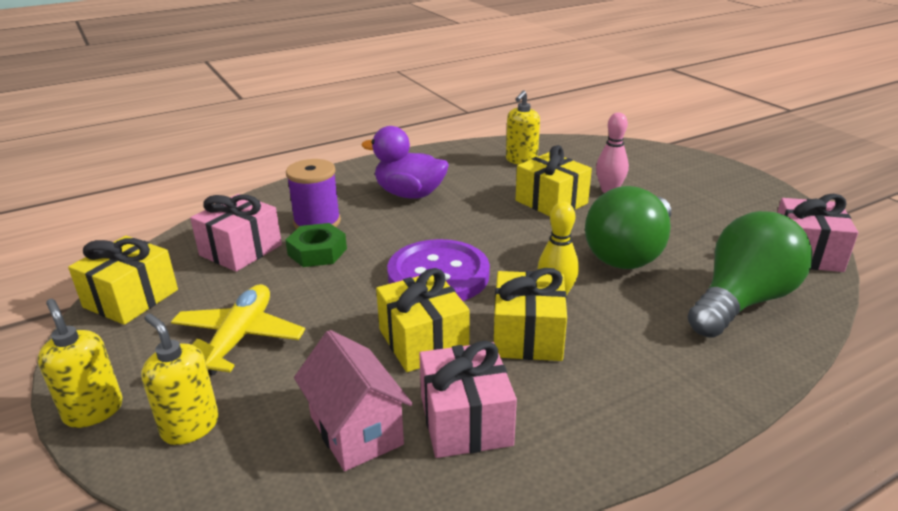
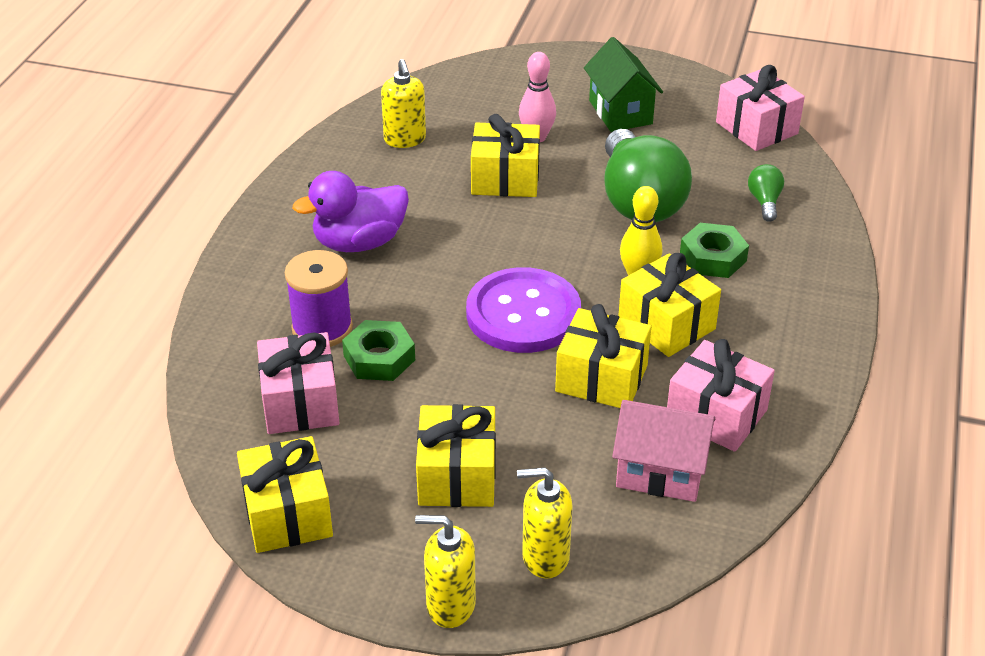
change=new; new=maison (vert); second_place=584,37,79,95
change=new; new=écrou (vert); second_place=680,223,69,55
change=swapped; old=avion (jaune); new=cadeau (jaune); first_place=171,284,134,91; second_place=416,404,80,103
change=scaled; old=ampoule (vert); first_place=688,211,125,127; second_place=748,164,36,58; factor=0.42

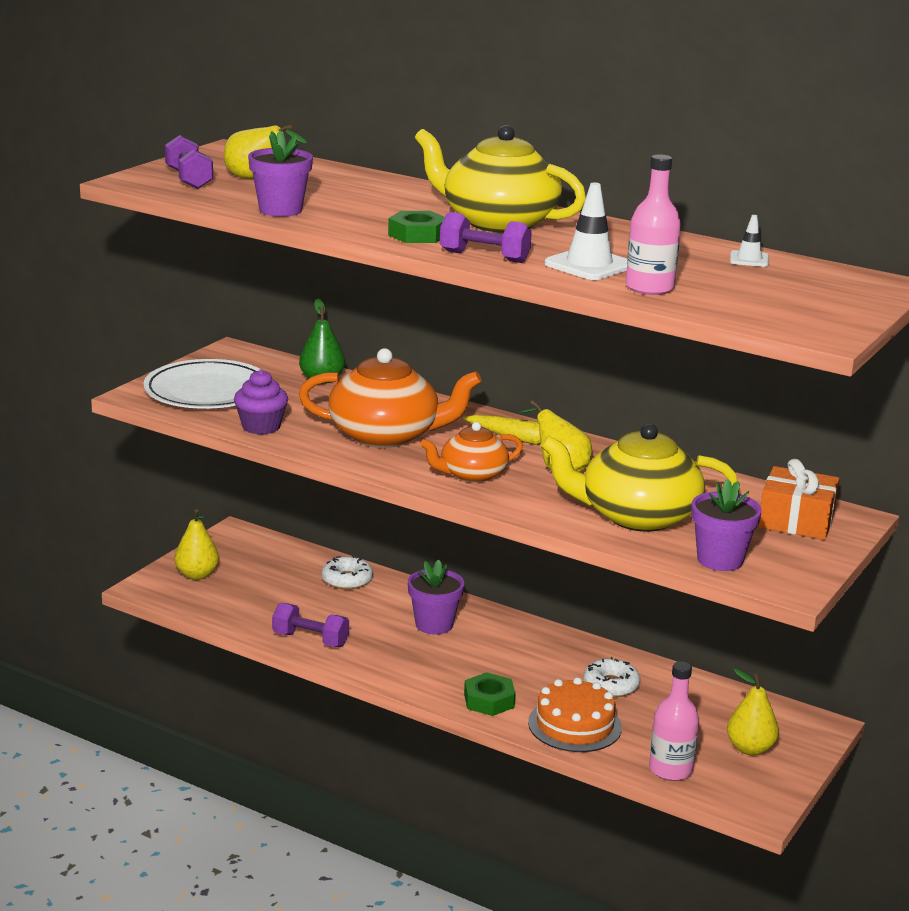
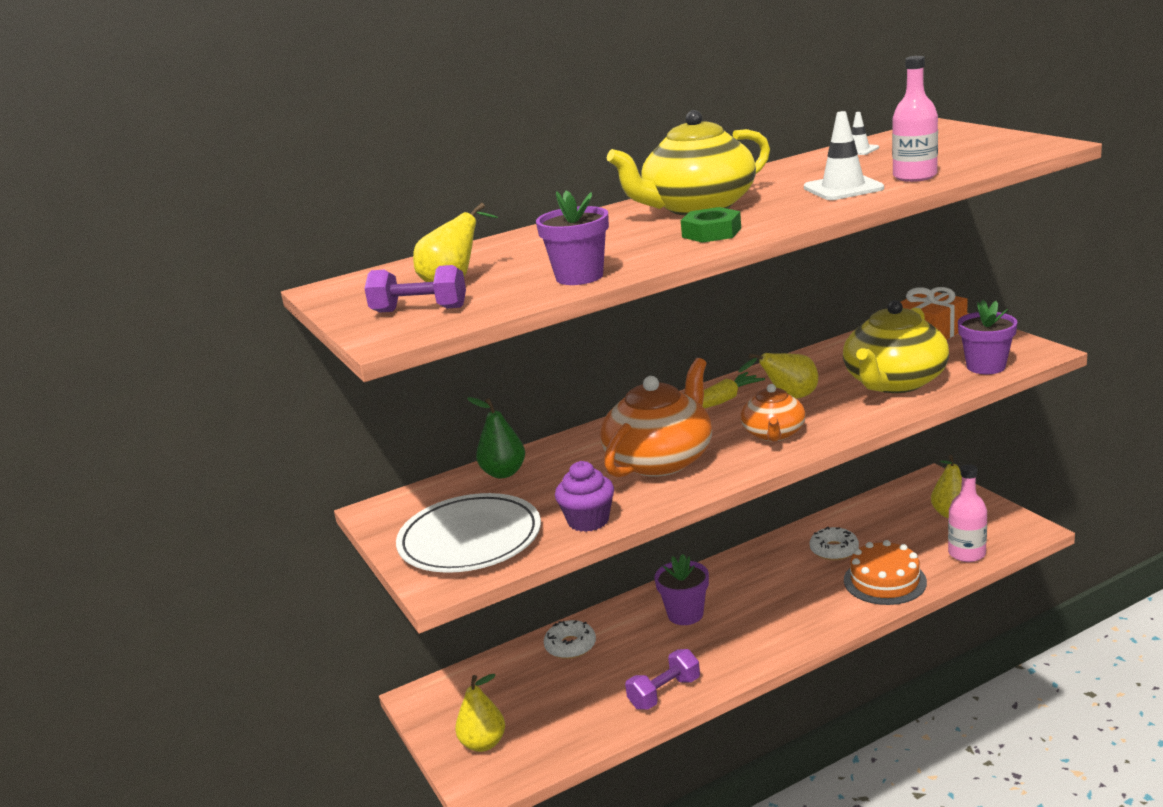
change=gone; old=haltère (violet); first_place=440,212,92,51
change=gone; old=écrou (vert); first_place=464,672,52,44

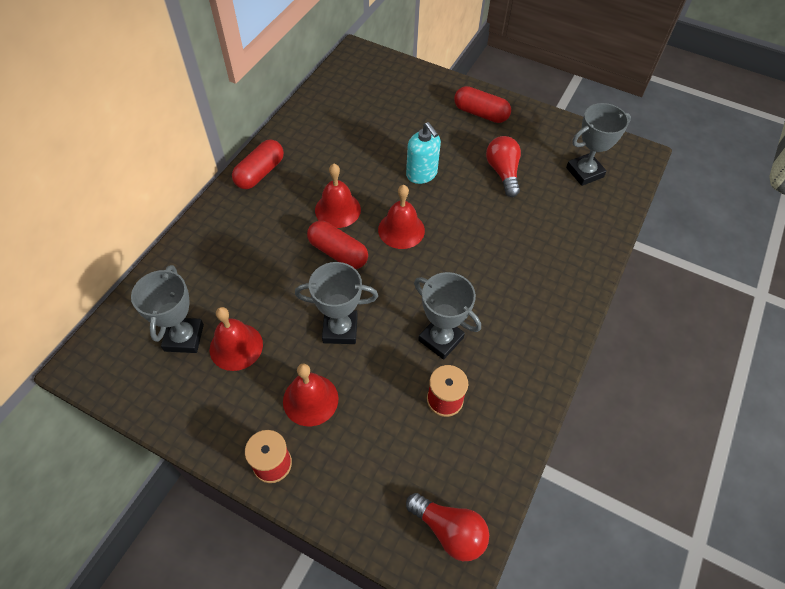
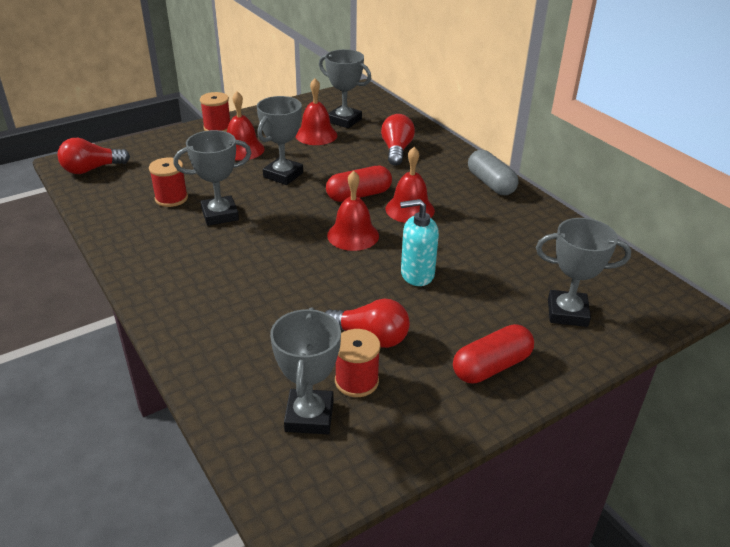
change=new; new=bobine (rouge); second_place=335,329,45,68
change=new; new=ampoule (rouge); second_place=381,114,34,52
change=new; new=trophée (gris); second_place=536,218,95,109
change=repainted; old=gélule (rouge); new=gélule (gris); first_place=232,140,52,49; second_place=468,150,51,45

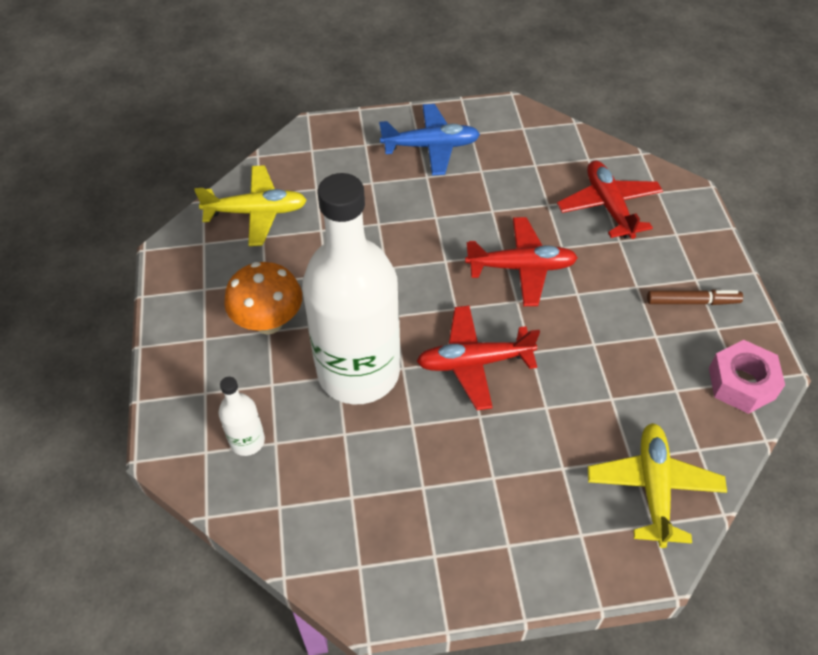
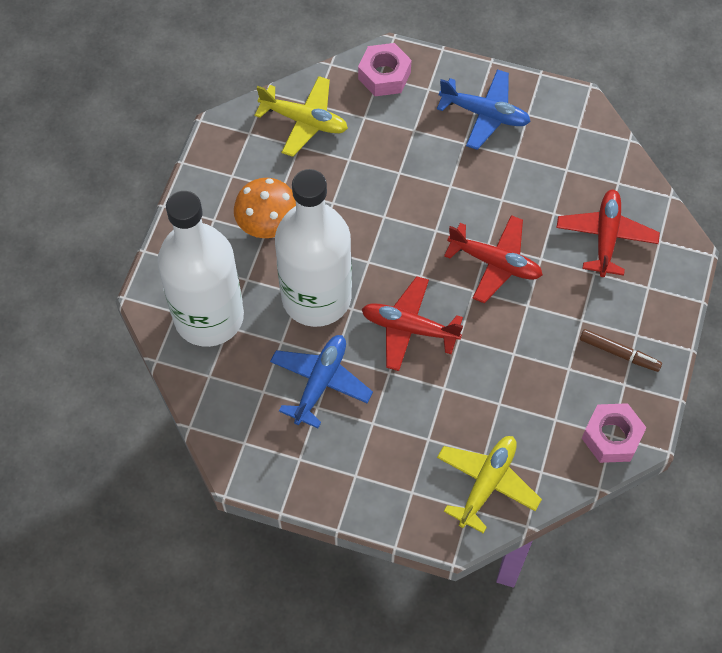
change=new; new=avion (bleu); second_place=270,335,103,93
change=new; new=écrou (rose); second_place=358,43,53,53
change=scaled; old=bouteille (blanc); first_place=219,377,46,79; second_place=157,191,87,156; factor=2.47

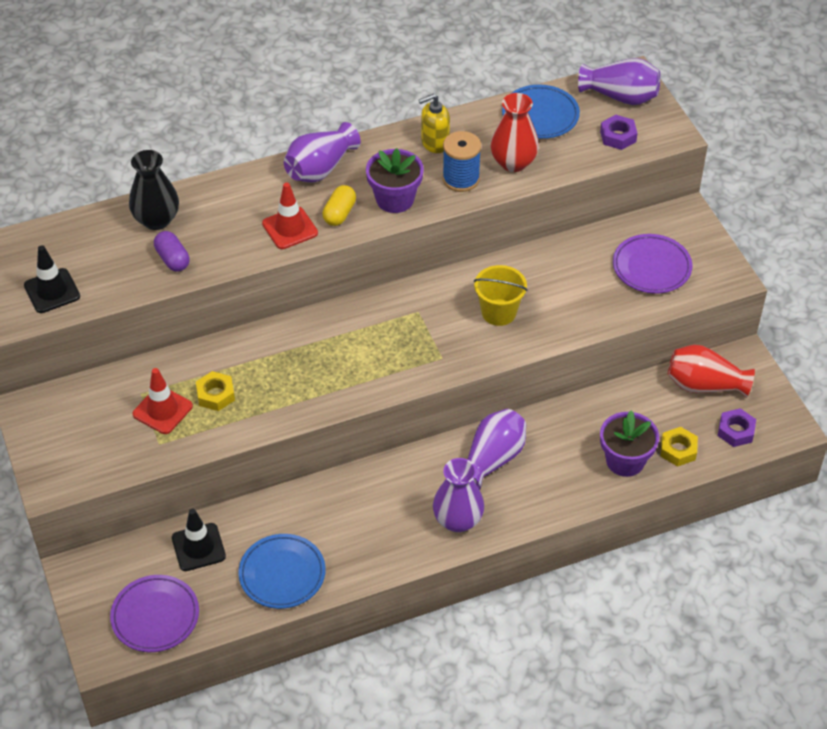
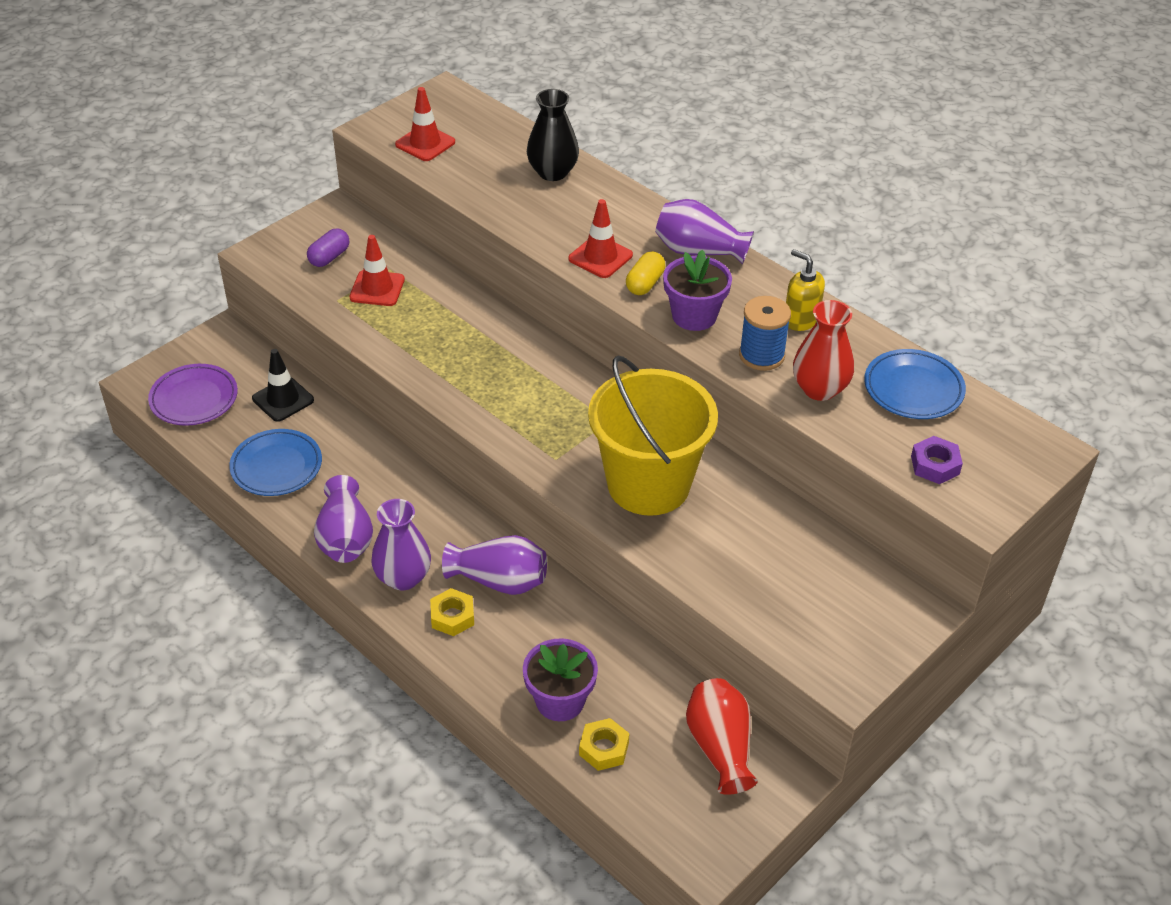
change=gone; old=assiette (violet); first_place=613,234,79,60
change=gone; old=écrou (violet); first_place=718,408,38,39
change=shifted; old=gélule (violet); first_place=154,231,36,41; second_place=307,228,42,39
change=shifted; old=écrou (jaune); first_place=196,371,39,40; second_place=430,588,44,48
change=shifted; old=vase (violet); first_place=578,58,82,47; second_place=314,475,59,88
change=repainted; old=cône de chantier (noir); new=cône de chantier (rouge); first_place=24,245,56,68; second_place=395,87,60,74
change=rotated; old=gélule (jaune); first_place=322,185,34,41; second_place=626,251,39,44; degrees=-60
change=scaled; old=seau (jaune); first_place=474,265,54,61; second_place=588,356,130,160; factor=1.97

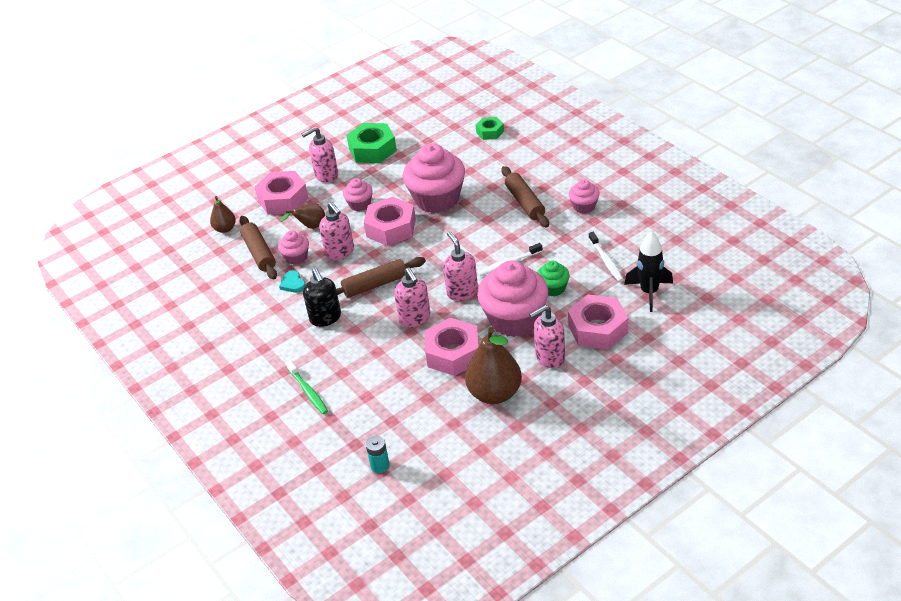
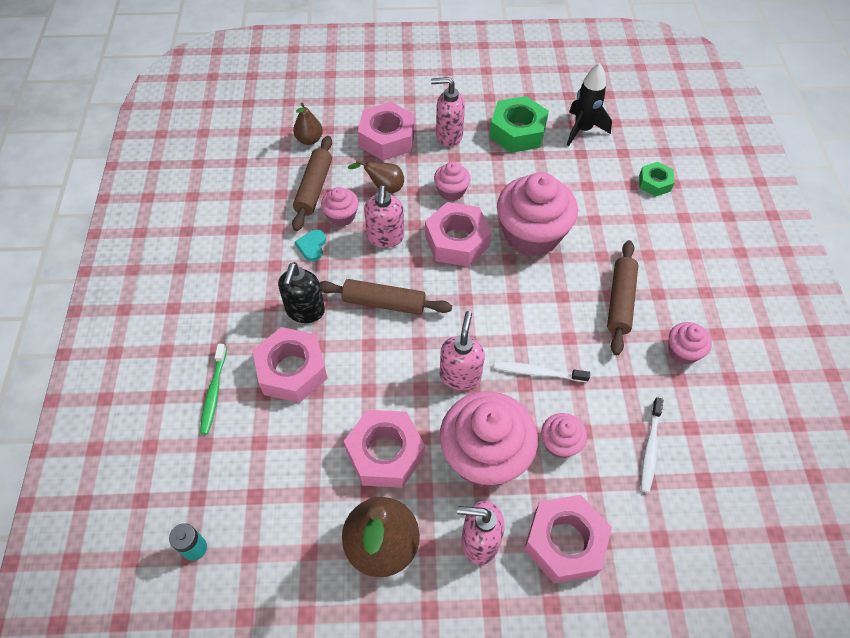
change=gone; old=distributeur de savon (rose); first_place=394,268,36,59
change=new; new=écrou (rose); second_place=252,327,76,76
change=shifted; old=fusée (noir); first_place=624,231,49,81; second_place=567,63,45,83
change=repainted; old=muffin (vert); new=muffin (rose); first_place=537,261,33,35; second_place=541,413,46,45

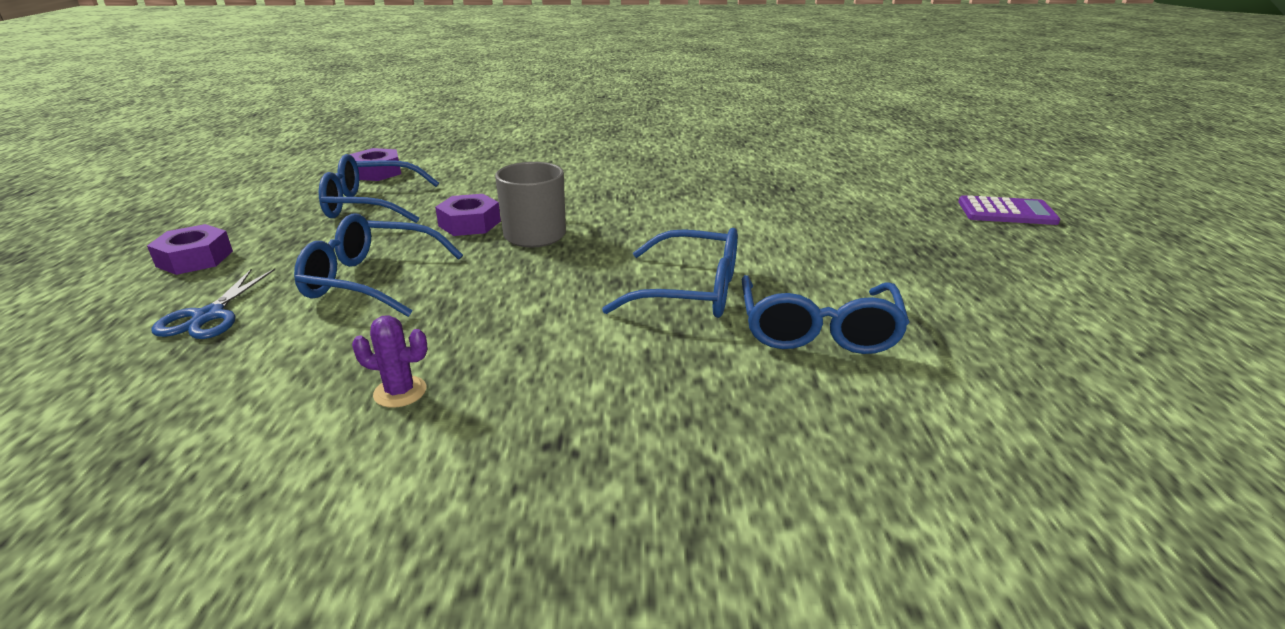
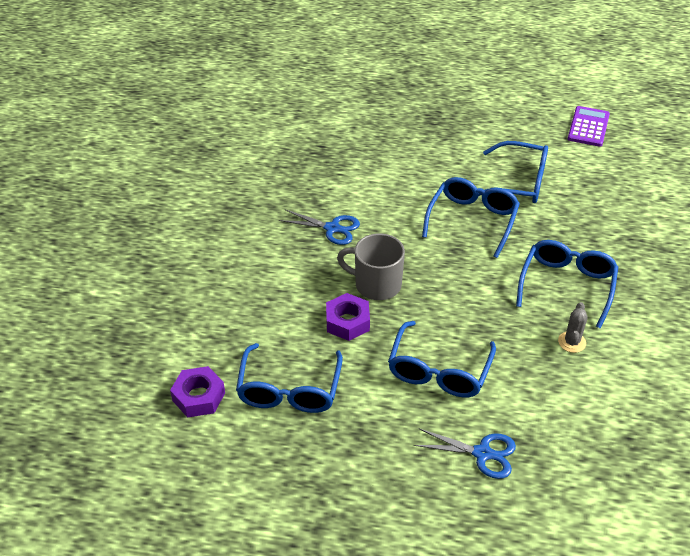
change=gone; old=écrou (violet); first_place=147,224,86,51
change=new; new=ciseaux (bleu); second_place=279,209,81,36
change=new; new=lunettes (bleu); second_place=516,240,102,89
change=shifted; old=calculatrice (violet); first_place=958,195,102,30; second_place=568,106,42,41
change=repainted; old=cactus (violet); new=cactus (gris); first_place=352,315,76,93; second_place=558,302,30,51

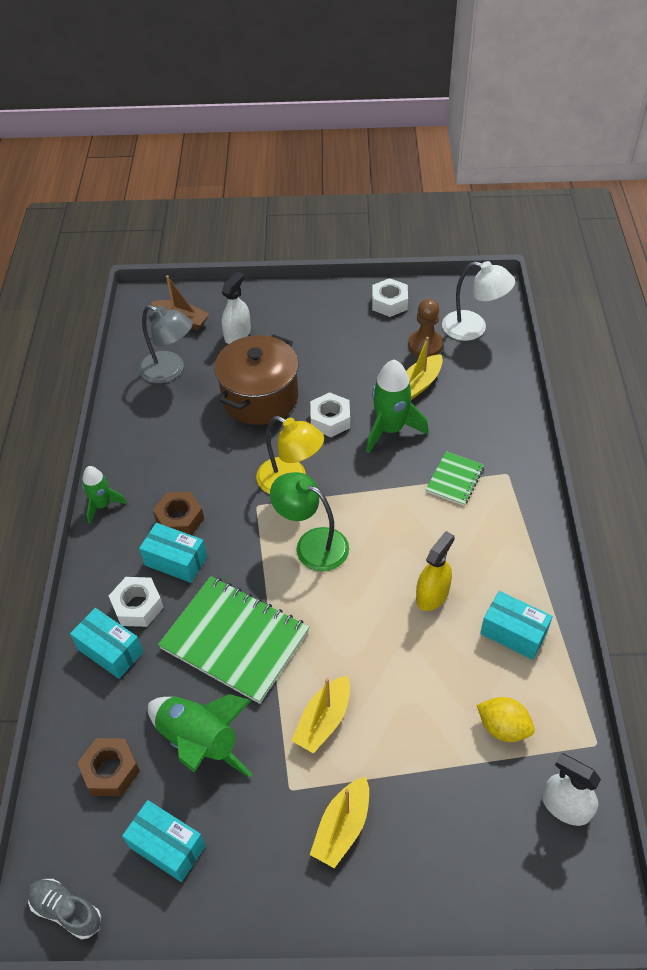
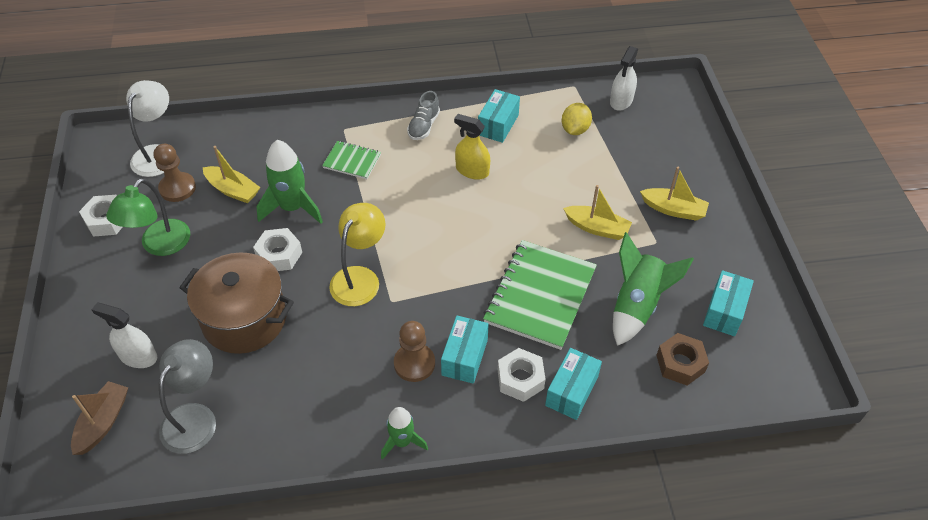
change=shifted; old=chaussure (gris); first_place=28,879,73,60; second_place=407,91,33,49
change=shifted; old=lampe (vert); first_place=270,472,79,99; second_place=106,178,84,78
change=swapped; old=écrou (marron); new=pion (marron); first_place=153,492,51,43; second_place=394,321,41,61

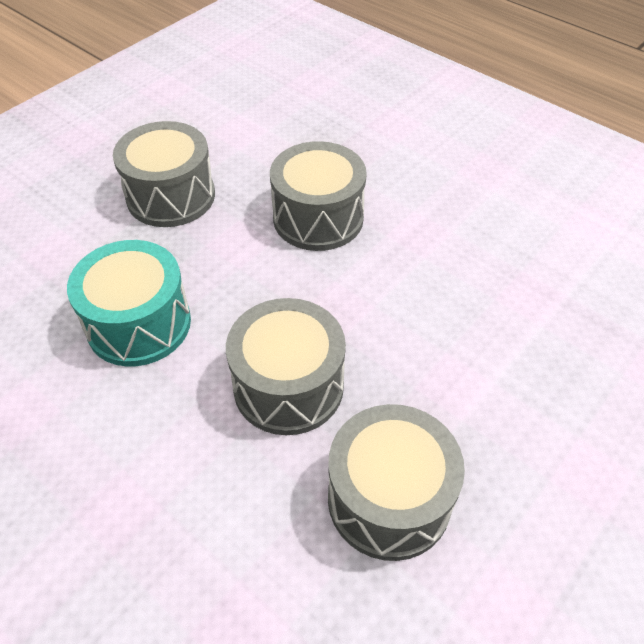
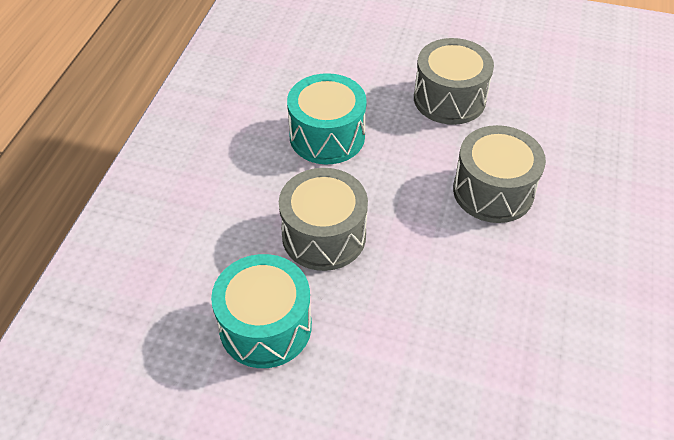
change=repainted; old=tambour (gris); new=tambour (turquoise); first_place=328,404,137,157; second_place=211,254,101,114

